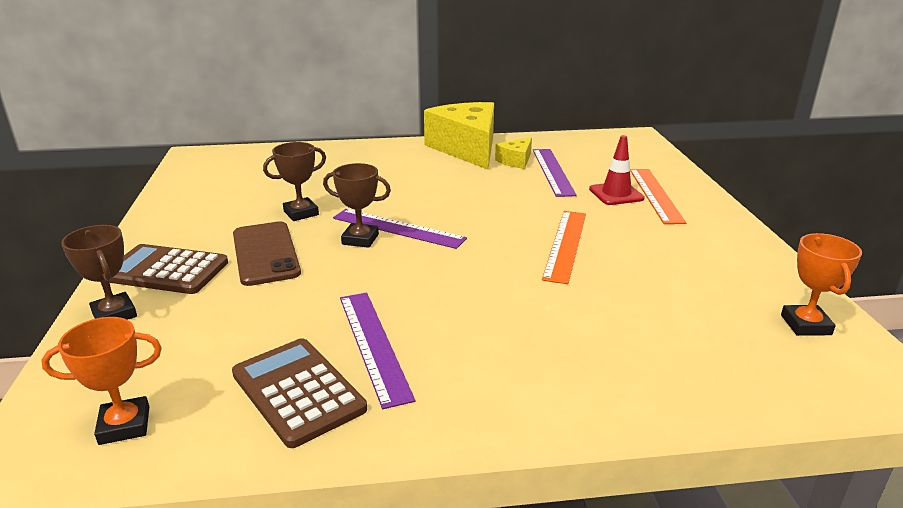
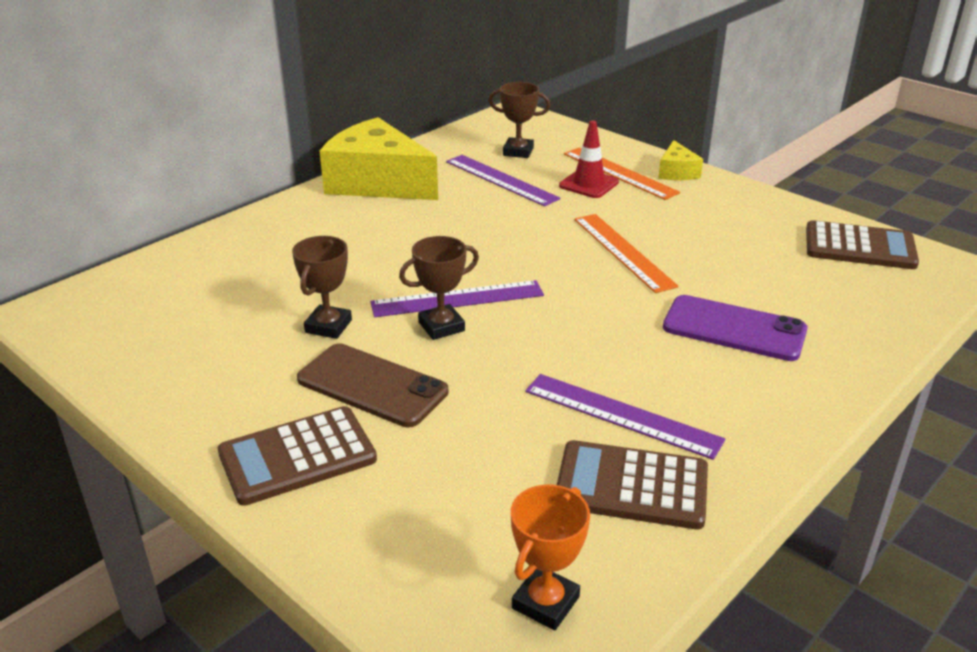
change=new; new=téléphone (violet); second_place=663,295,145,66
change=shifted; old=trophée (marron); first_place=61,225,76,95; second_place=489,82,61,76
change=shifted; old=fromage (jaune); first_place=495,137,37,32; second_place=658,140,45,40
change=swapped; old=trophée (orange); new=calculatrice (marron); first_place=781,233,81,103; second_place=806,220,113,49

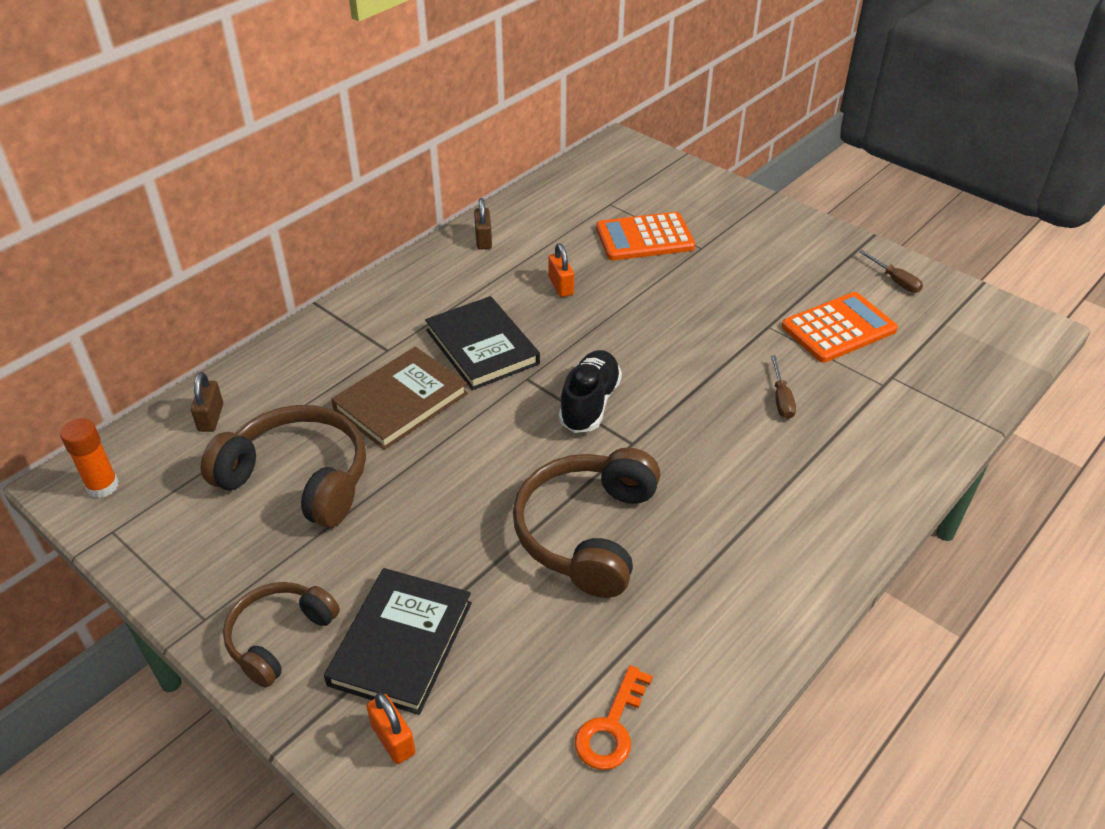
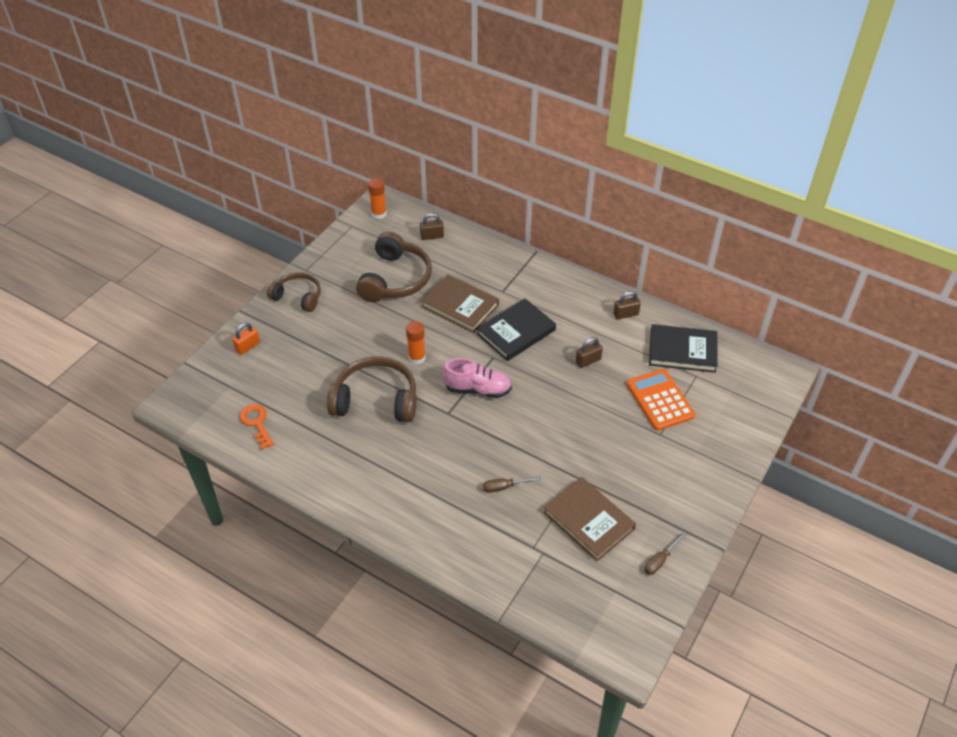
change=new; new=bâton de colle (orange); second_place=406,321,20,43
change=shifted; old=livre (noir); first_place=324,568,148,147; second_place=649,324,69,49
change=swapped; old=calculatrice (orange); new=livre (marron); first_place=782,292,116,71; second_place=543,477,93,84
change=repainted; old=cadenas (orange); new=cadenas (marron); first_place=548,243,26,54; second_place=576,337,27,31
change=repainted; old=chaussure (noir); new=chaussure (rose); first_place=559,350,63,83; second_place=442,358,70,40
change=rotated; old=clé (orange); first_place=575,665,78,105; second_place=240,404,34,45; degrees=45

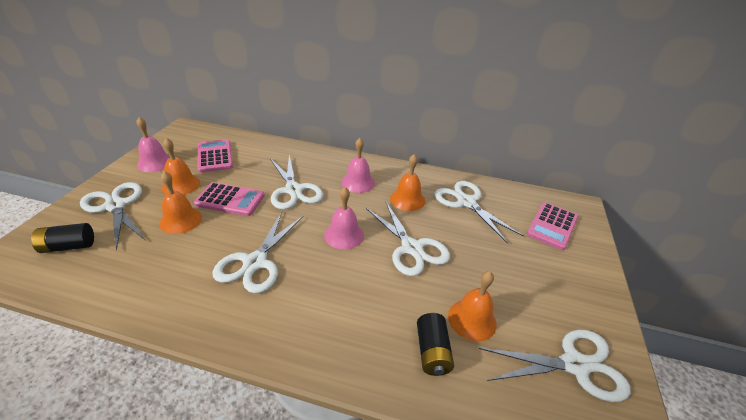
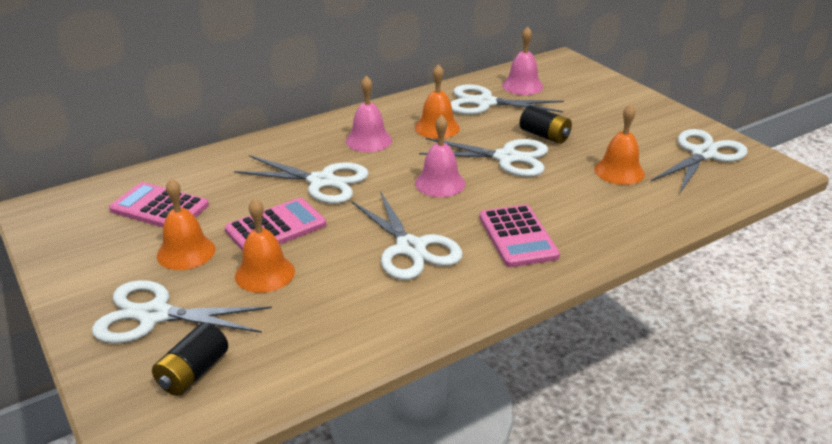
change=shifted; old=cloche (rose); first_place=136,117,34,55; second_place=502,27,41,68
change=shifted; old=pile (noir); first_place=417,313,37,63; second_place=520,105,52,39
change=shifted; old=calculatrice (rose); first_place=527,202,51,48; second_place=479,205,81,62

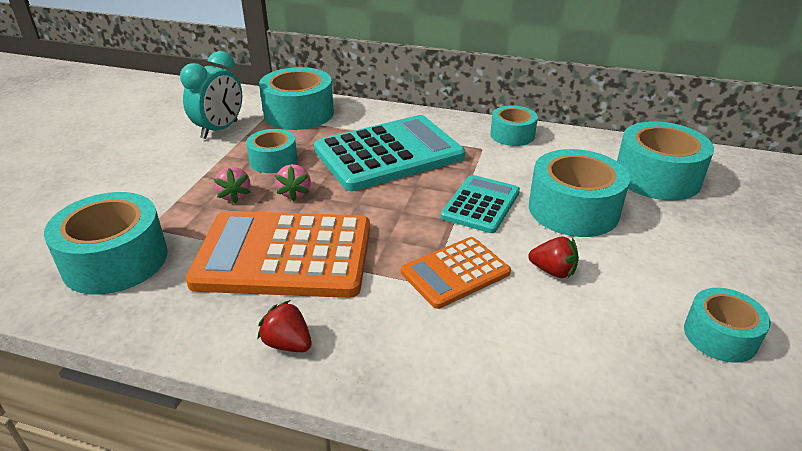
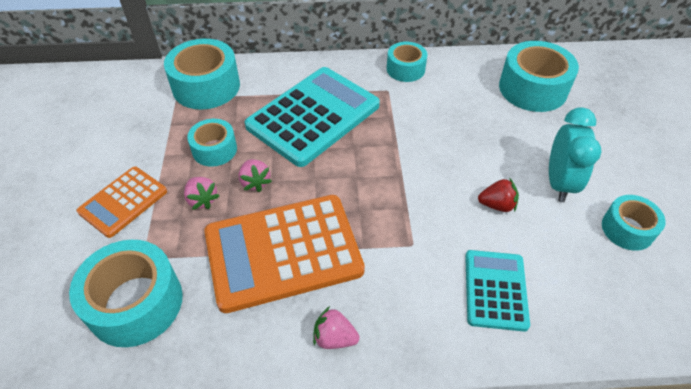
change=gone; old=ruban adhésif (turquoise); first_place=529,149,101,88
change=shifted; old=réveil (turquoise); first_place=180,51,62,88; second_place=549,108,52,94
change=shifted; old=calculatrice (orange); first_place=401,237,110,72; second_place=77,167,90,71
change=shifted; old=calculatrice (turquoise); first_place=441,175,79,58; second_place=465,250,65,82
change=repainted; old=fraise (rouge); new=fraise (rose); first_place=257,300,54,52; second_place=313,306,47,43

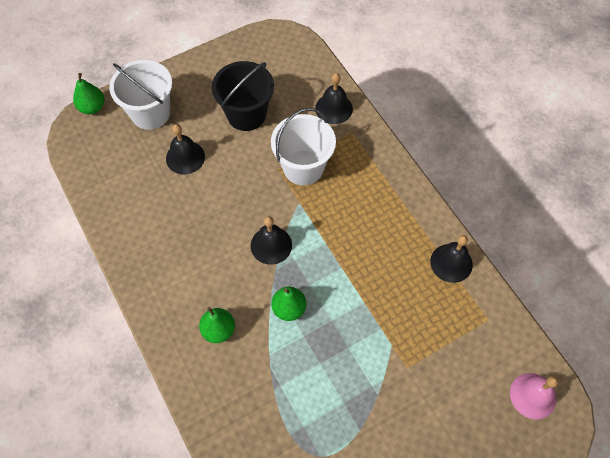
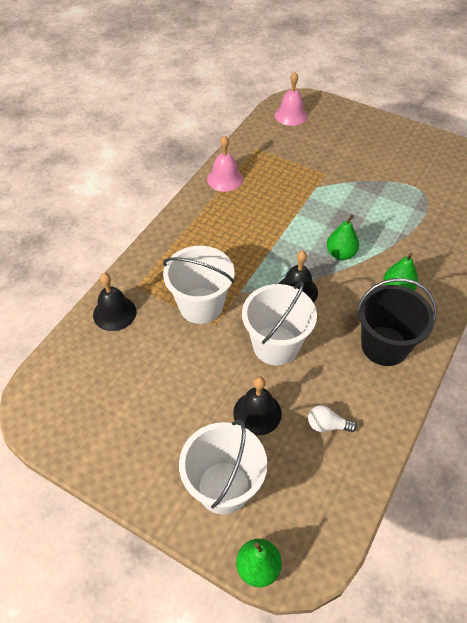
change=new; new=seau (blanc); second_place=242,282,75,83
change=new; new=ampoule (blanc); second_place=308,405,49,27
change=shifted; old=seau (noir); first_place=212,61,62,70; second_place=357,278,80,88
change=repainted; old=cloche (noir); new=cloche (rose); first_place=430,235,43,48; second_place=207,135,36,57

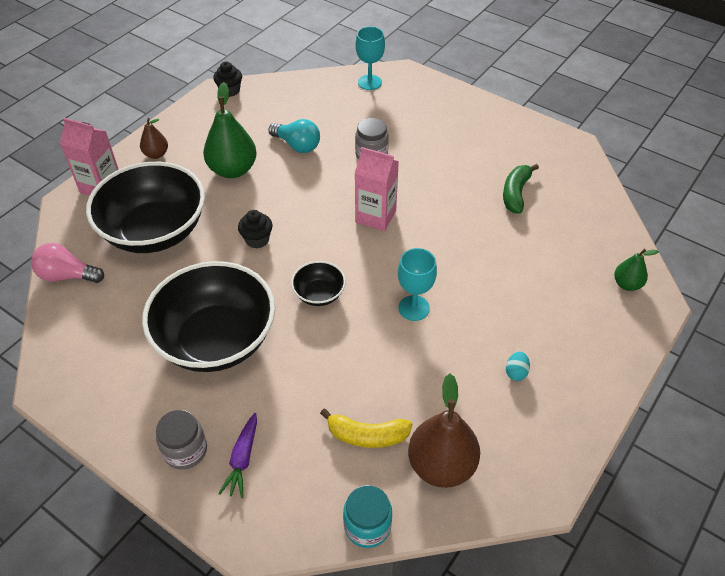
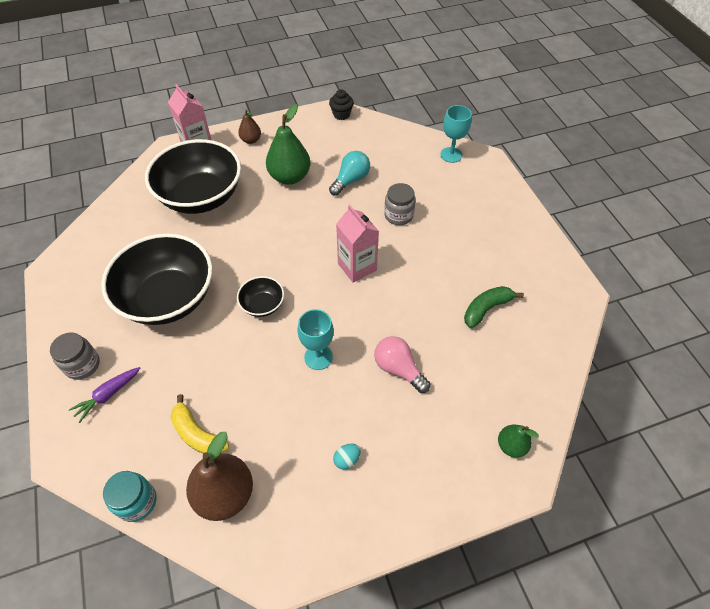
change=gone; old=muffin (noir); first_place=238,210,35,38
change=shifted; old=ampoule (rose); first_place=31,243,73,40; second_place=374,336,56,57
change=rotated; old=ampoule (turquoise); first_place=268,119,52,34; second_place=329,151,41,45; degrees=-120

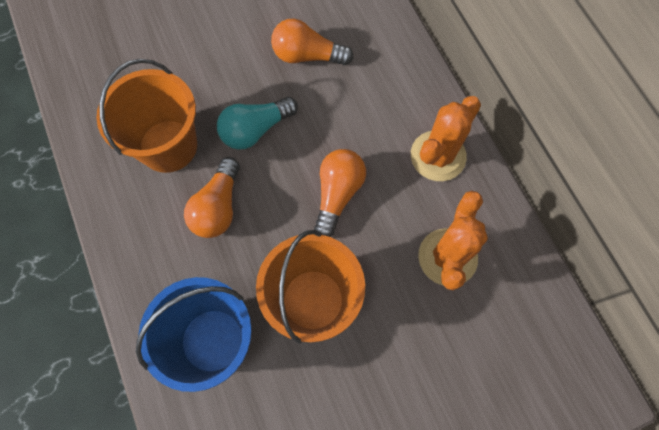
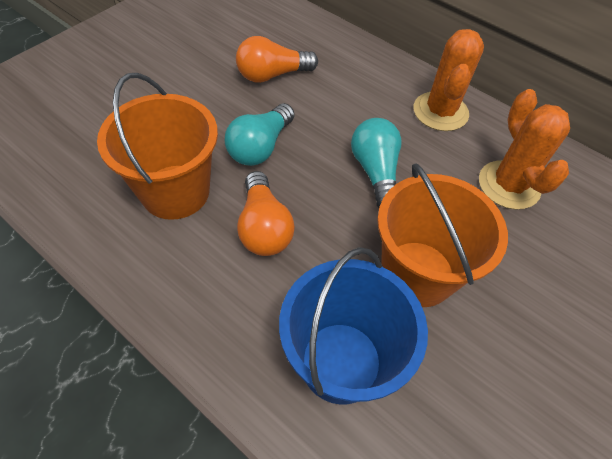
change=repainted; old=ampoule (orange); new=ampoule (turquoise); first_place=314,149,52,88; second_place=351,118,51,90

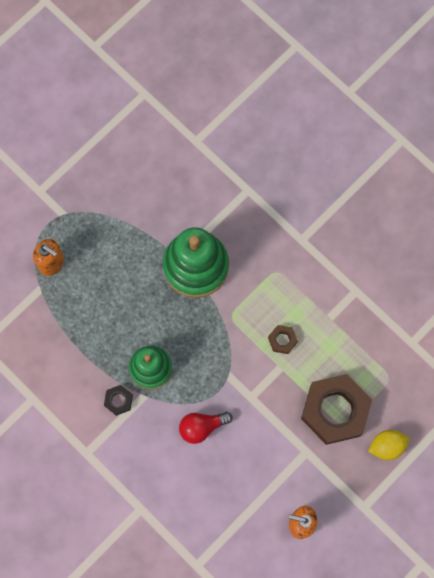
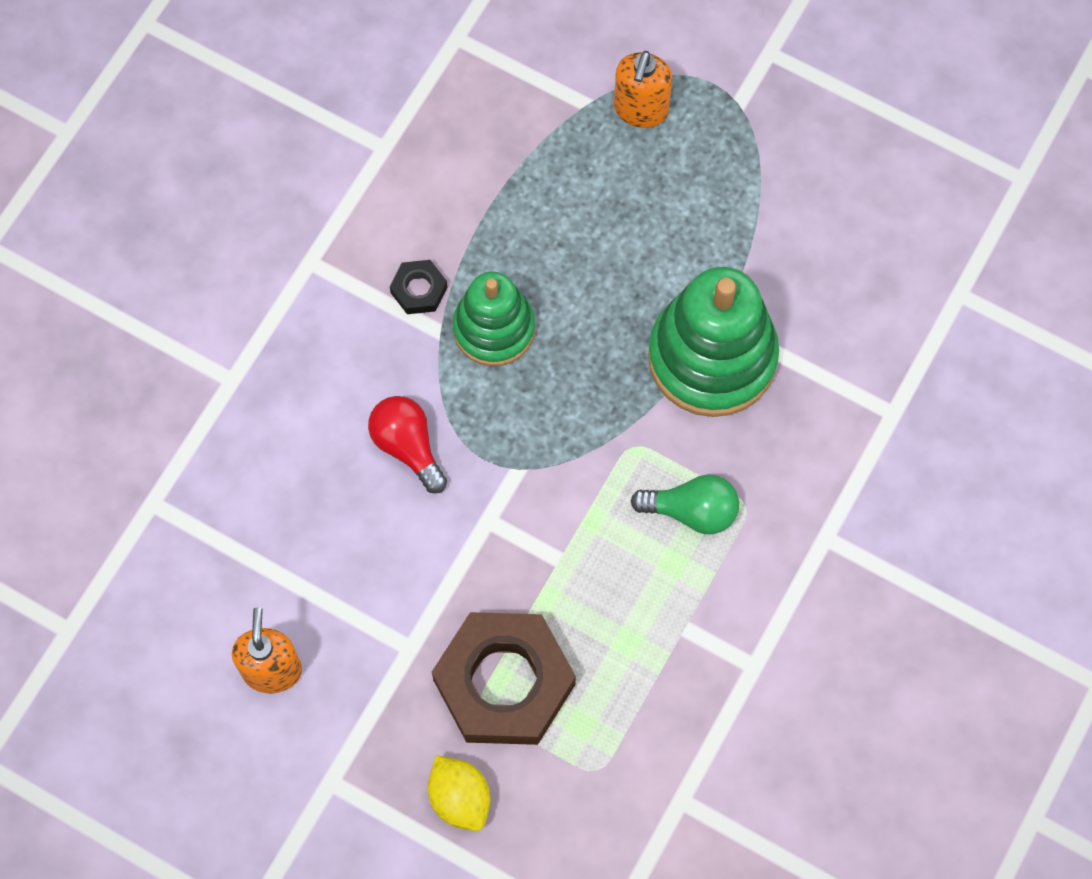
change=gone; old=écrou (marron); first_place=268,325,30,29
change=new; new=ampoule (vert); second_place=630,475,109,59

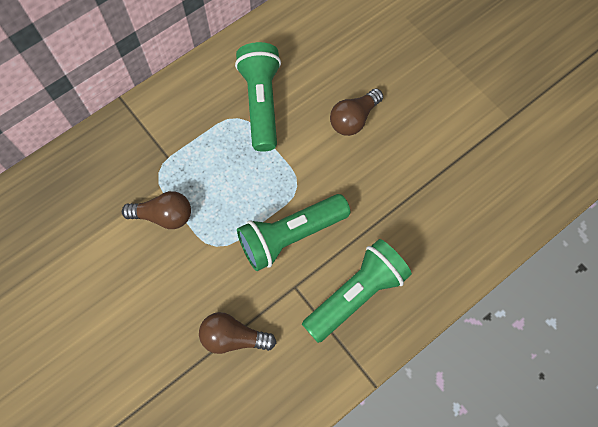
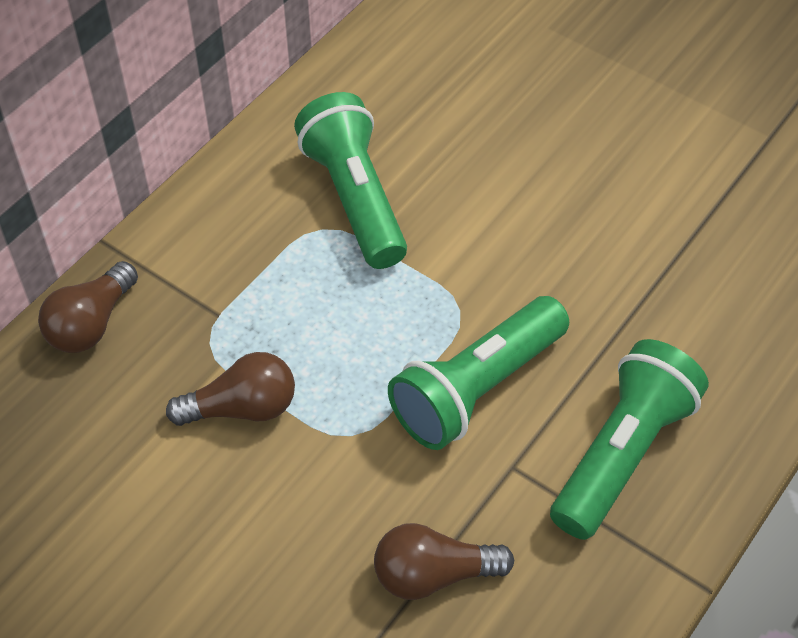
change=shifted; old=ampoule (marron); first_place=330,88,53,48; second_place=38,261,100,92

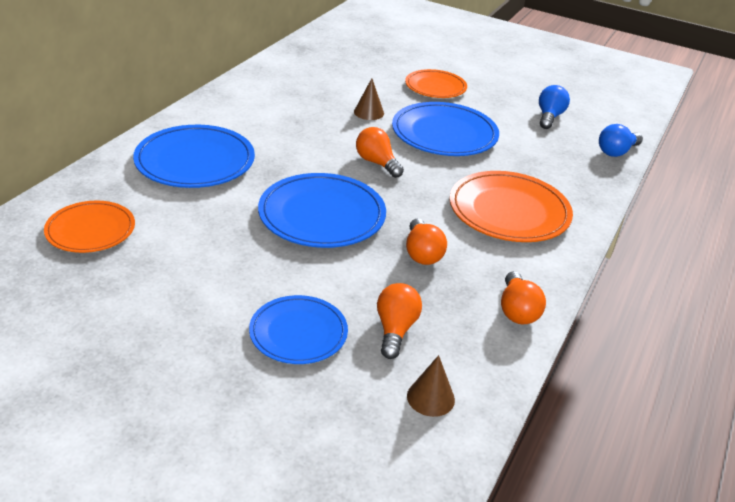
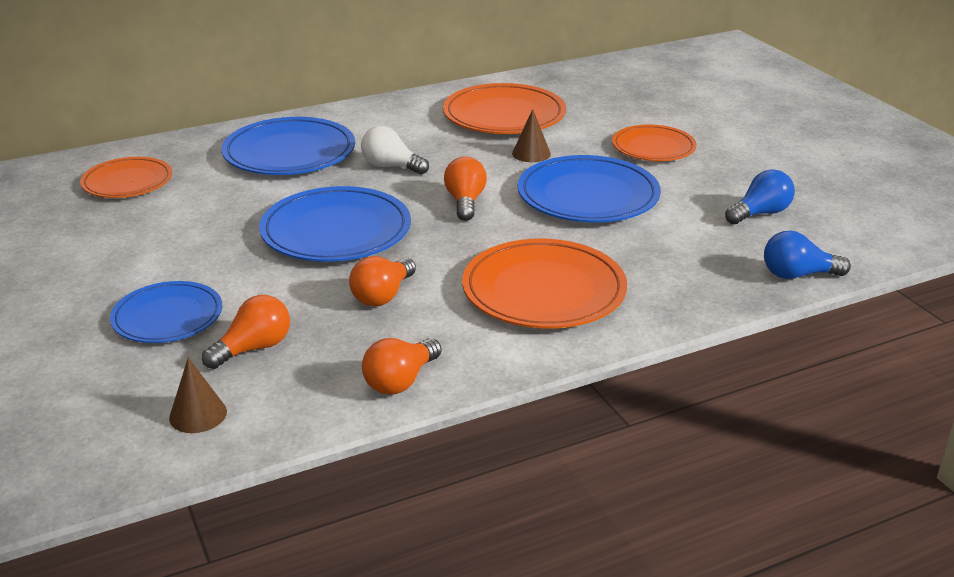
change=new; new=ampoule (blanc); second_place=361,126,68,49
change=new; new=assiette (orange); second_place=443,83,123,51

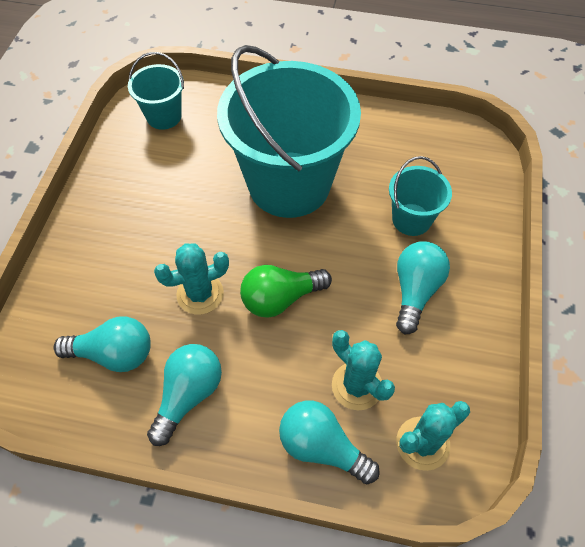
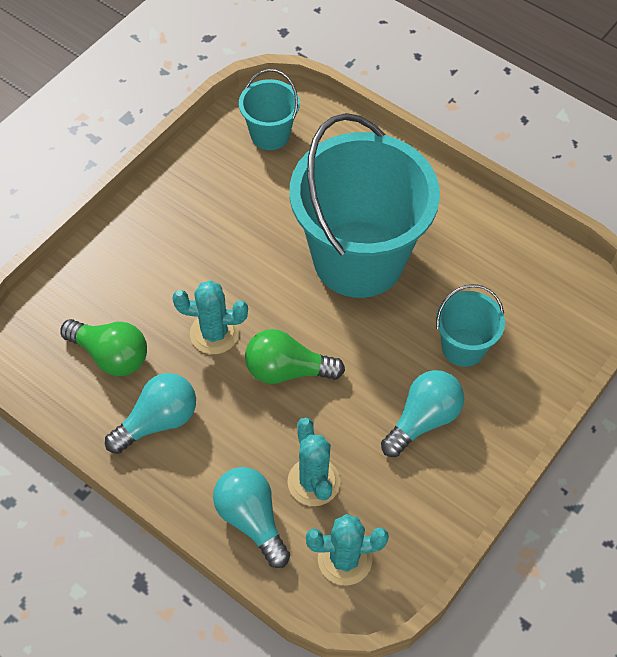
change=repainted; old=ampoule (turquoise); new=ampoule (vert); first_place=53,316,98,56; second_place=60,319,87,57

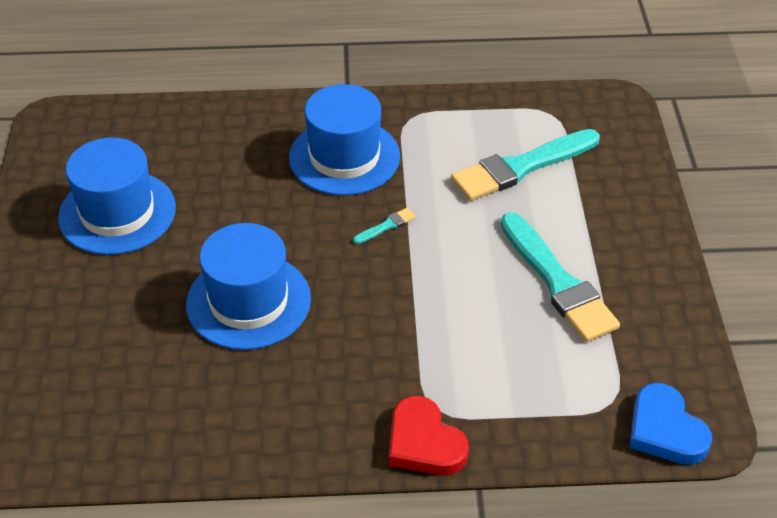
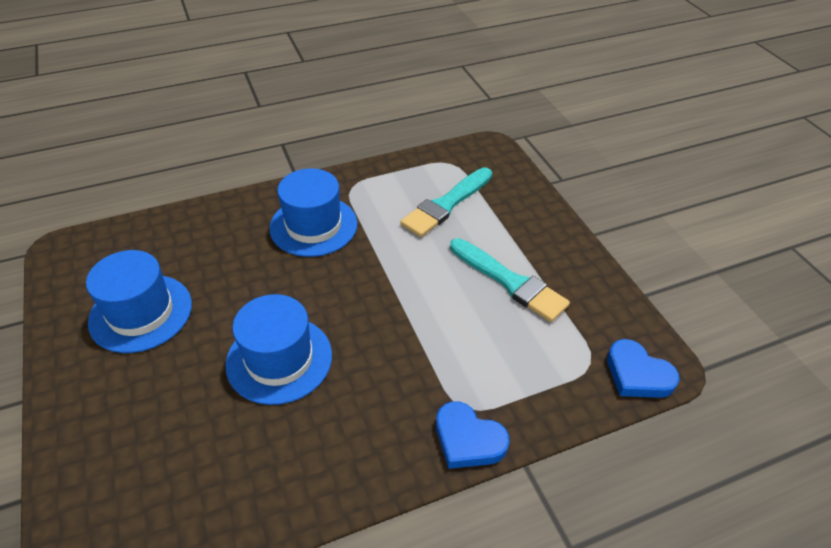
change=gone; old=pinceau (turquoise); first_place=353,207,63,37
change=repainted; old=cœur (rouge); new=cœur (bleu); first_place=389,396,80,80; second_place=436,401,74,68

